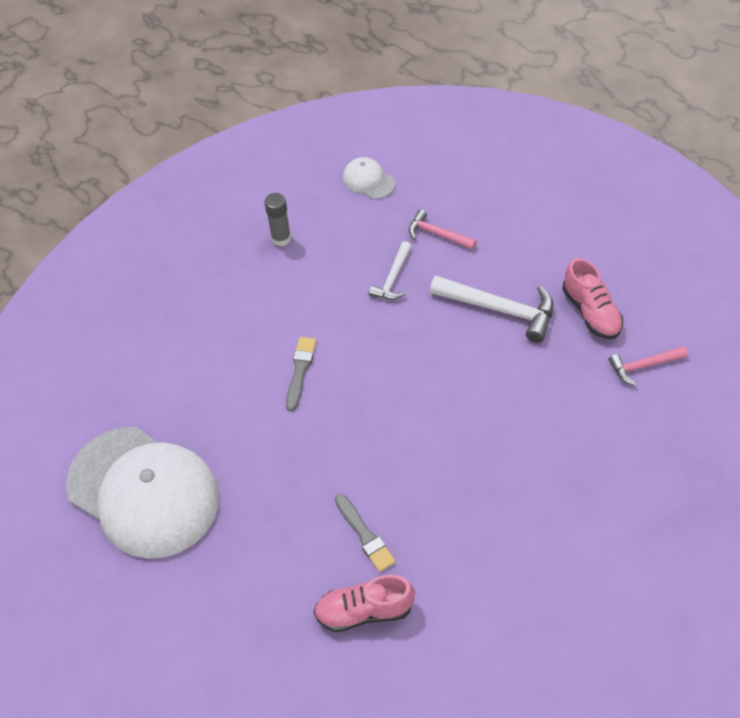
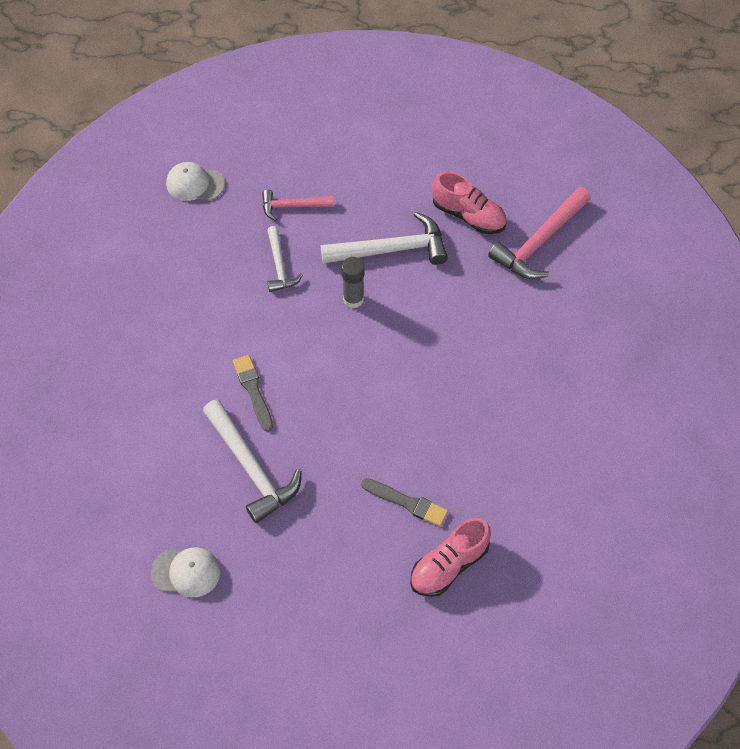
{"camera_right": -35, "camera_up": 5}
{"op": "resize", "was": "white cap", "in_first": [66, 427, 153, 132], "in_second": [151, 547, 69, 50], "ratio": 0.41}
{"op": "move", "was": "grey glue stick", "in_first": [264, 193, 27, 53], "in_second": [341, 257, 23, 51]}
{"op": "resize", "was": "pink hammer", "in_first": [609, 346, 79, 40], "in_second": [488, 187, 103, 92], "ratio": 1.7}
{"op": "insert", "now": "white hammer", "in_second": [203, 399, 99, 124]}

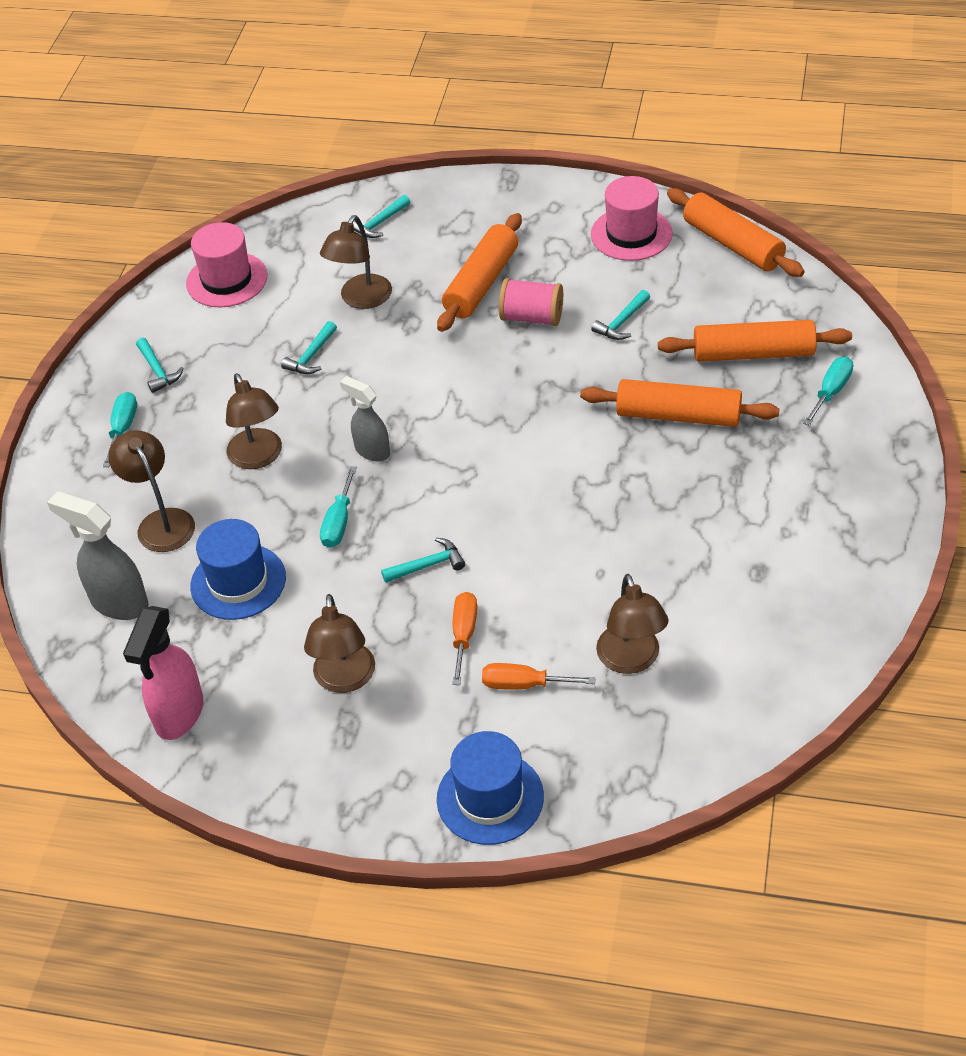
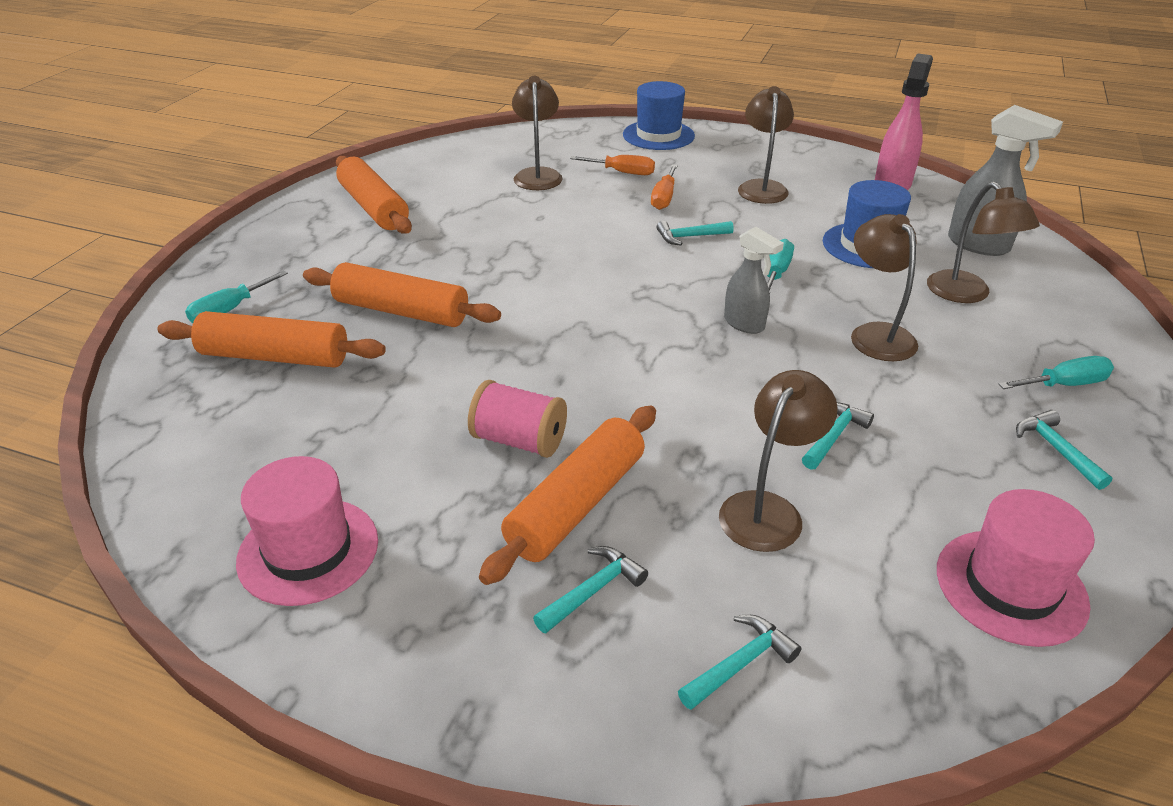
{"camera_right": -175, "camera_up": -10}
{"op": "rotate", "was": "turquoise screwdriver", "in_first": [103, 392, 34, 75], "in_second": [999, 356, 115, 33], "clockwise": -120}
{"op": "move", "was": "turquoise hammer", "in_first": [591, 290, 59, 50], "in_second": [533, 546, 115, 88]}
{"op": "move", "was": "orange rolling pin", "in_first": [667, 188, 138, 89], "in_second": [336, 156, 76, 78]}

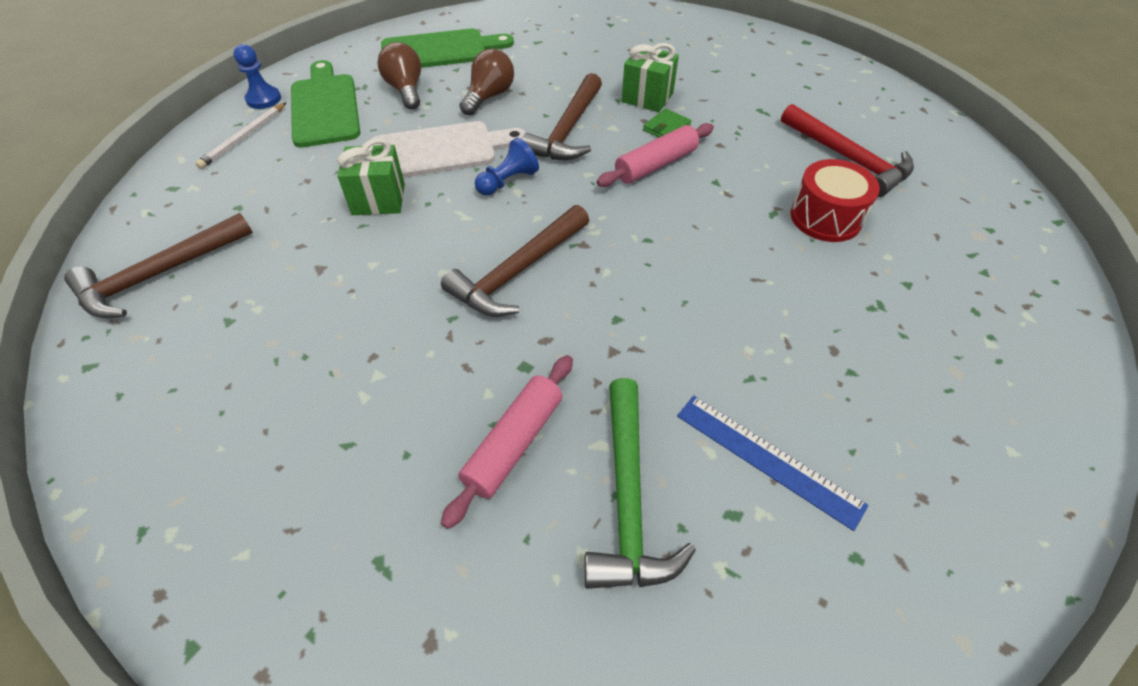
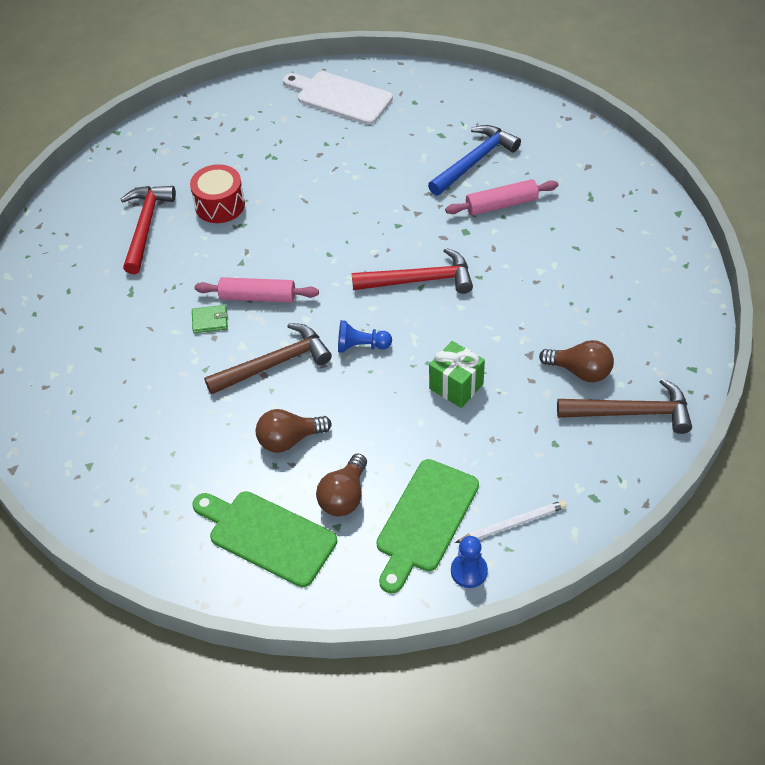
{"camera_right": -135, "camera_up": 0}
{"op": "move", "was": "white cutting board", "in_first": [372, 121, 154, 57], "in_second": [283, 71, 110, 54]}
{"op": "recolor", "was": "brown hammer", "now": "red hammer", "in_first": [441, 205, 148, 112], "in_second": [352, 248, 121, 46]}
{"op": "recolor", "was": "green hammer", "now": "blue hammer", "in_first": [585, 378, 111, 211], "in_second": [428, 125, 93, 71]}
{"op": "delete", "was": "green gift", "in_first": [622, 43, 57, 69]}
{"op": "delete", "was": "blue ruler", "in_first": [677, 395, 191, 136]}
{"op": "insert", "now": "brown light bulb", "in_second": [539, 340, 75, 42]}

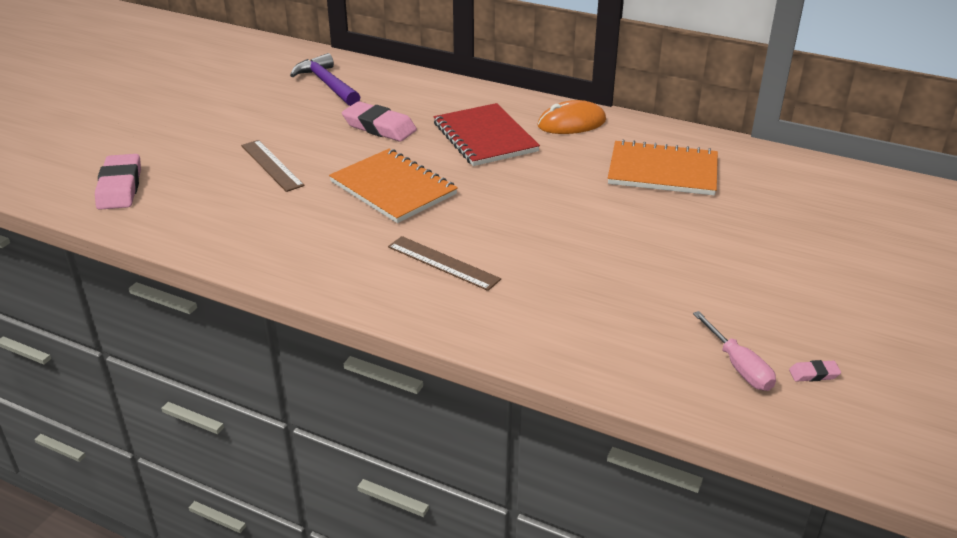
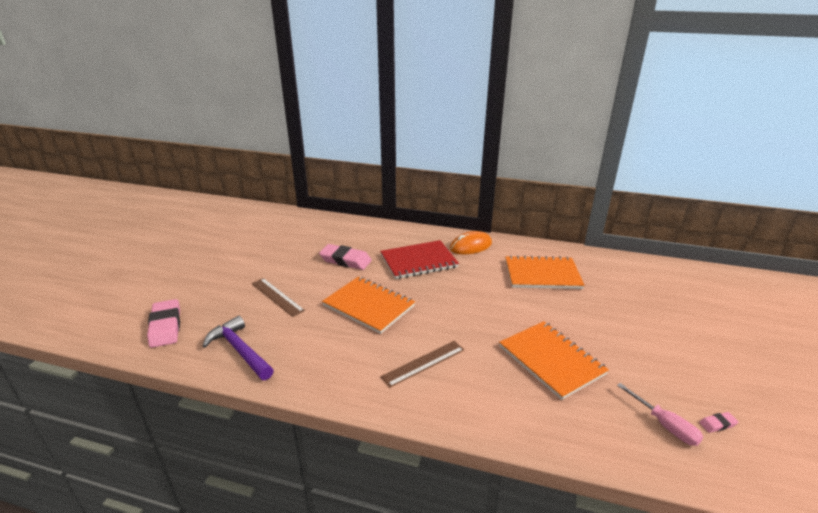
{"camera_right": -10, "camera_up": -5}
{"op": "move", "was": "purple hammer", "in_first": [290, 53, 70, 53], "in_second": [203, 316, 71, 64]}
{"op": "rotate", "was": "brown ruler", "in_first": [388, 236, 113, 55], "in_second": [381, 341, 83, 46], "clockwise": -60}
{"op": "rotate", "was": "red notebook", "in_first": [434, 103, 106, 63], "in_second": [380, 240, 79, 39], "clockwise": -75}
{"op": "insert", "now": "orange notebook", "in_second": [499, 321, 110, 79]}

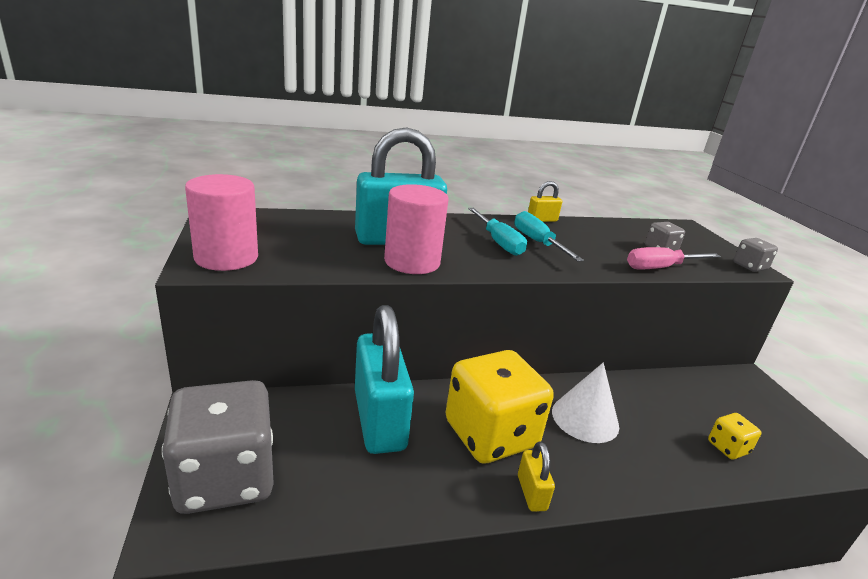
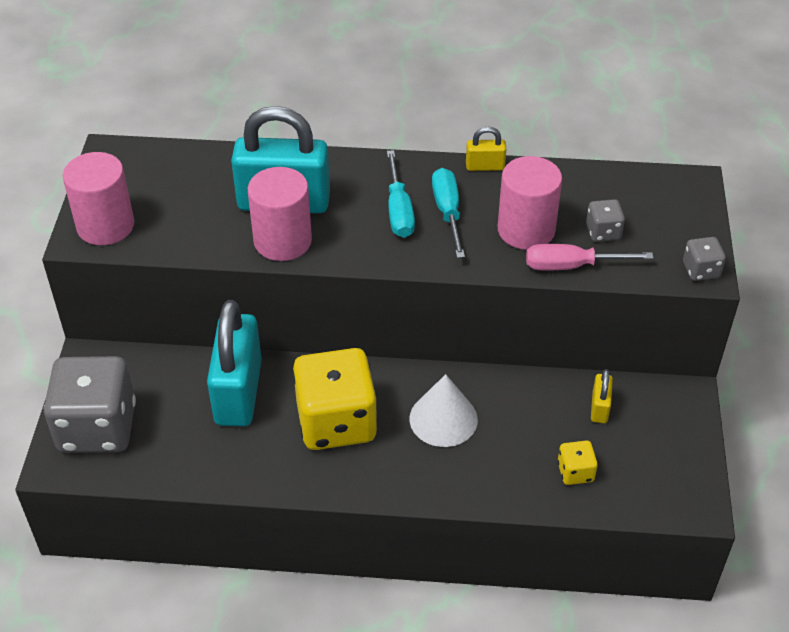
{"camera_right": 20, "camera_up": 20}
{"op": "move", "was": "yellow padlock", "in_first": [518, 441, 37, 71], "in_second": [591, 369, 22, 54]}
{"op": "insert", "now": "pink cylinder", "in_second": [498, 156, 64, 94]}

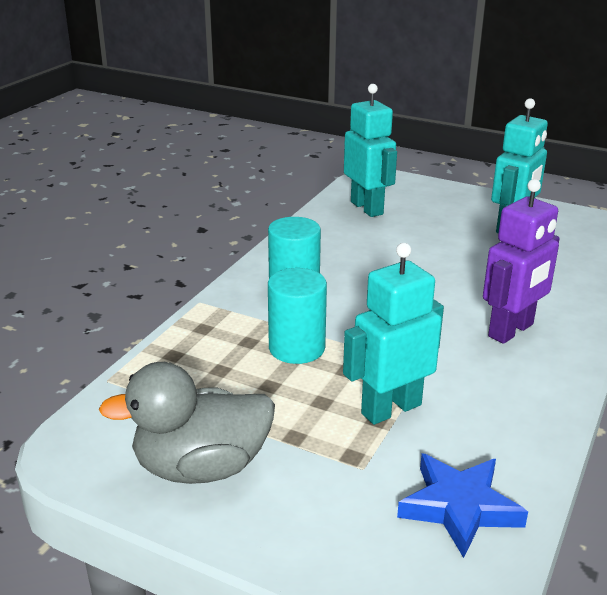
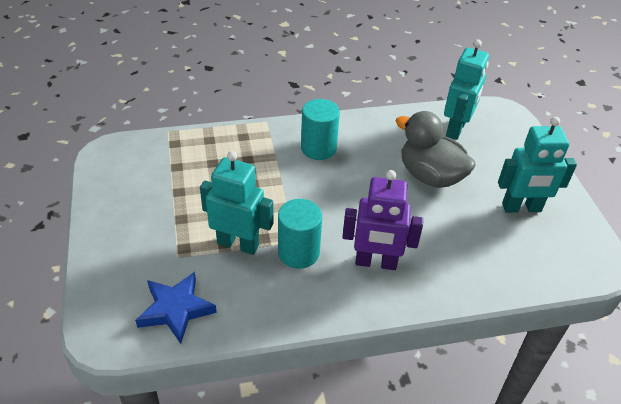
{"camera_right": 50, "camera_up": 15}
{"op": "move", "was": "grey duck", "in_first": [99, 362, 176, 122], "in_second": [396, 111, 80, 77]}
{"op": "move", "was": "turquoise cylinder", "in_first": [268, 268, 59, 96], "in_second": [278, 199, 44, 70]}

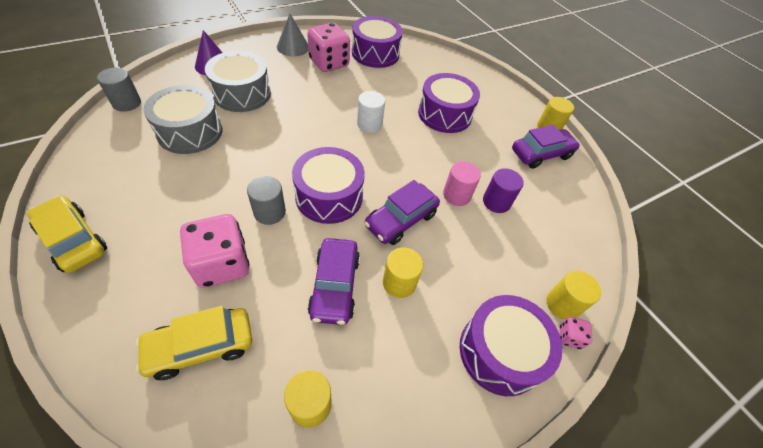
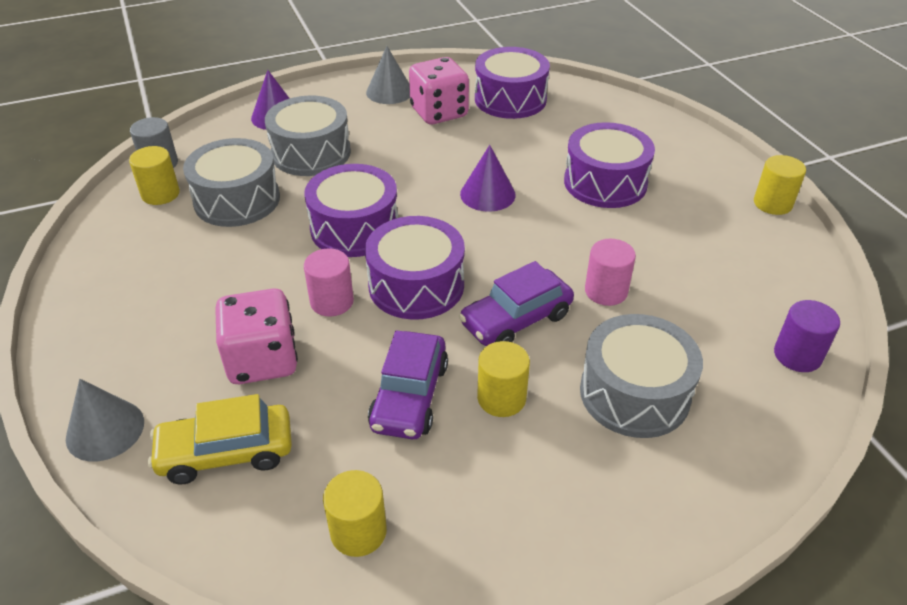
{"camera_right": 15, "camera_up": -10}
{"op": "delete", "was": "yellow car", "in_first": [27, 195, 80, 78]}
{"op": "recolor", "was": "grey cylinder", "now": "pink cylinder", "in_first": [247, 176, 39, 49], "in_second": [304, 248, 50, 68]}
{"op": "replace", "was": "white cylinder", "now": "purple cone", "in_first": [357, 91, 28, 42], "in_second": [460, 145, 56, 67]}
{"op": "move", "was": "purple drum", "in_first": [460, 295, 103, 101], "in_second": [304, 164, 94, 93]}
{"op": "move", "was": "purple cylinder", "in_first": [483, 168, 41, 45], "in_second": [774, 300, 66, 72]}
{"op": "delete", "was": "purple car", "in_first": [512, 125, 68, 44]}
{"op": "move", "was": "yellow cylinder", "in_first": [546, 271, 55, 49], "in_second": [129, 146, 51, 59]}
{"op": "delete", "was": "pink dice", "in_first": [560, 317, 33, 32]}
{"op": "insert", "now": "grey cone", "in_second": [66, 379, 78, 83]}
{"op": "insert", "now": "grey drum", "in_second": [580, 314, 123, 124]}

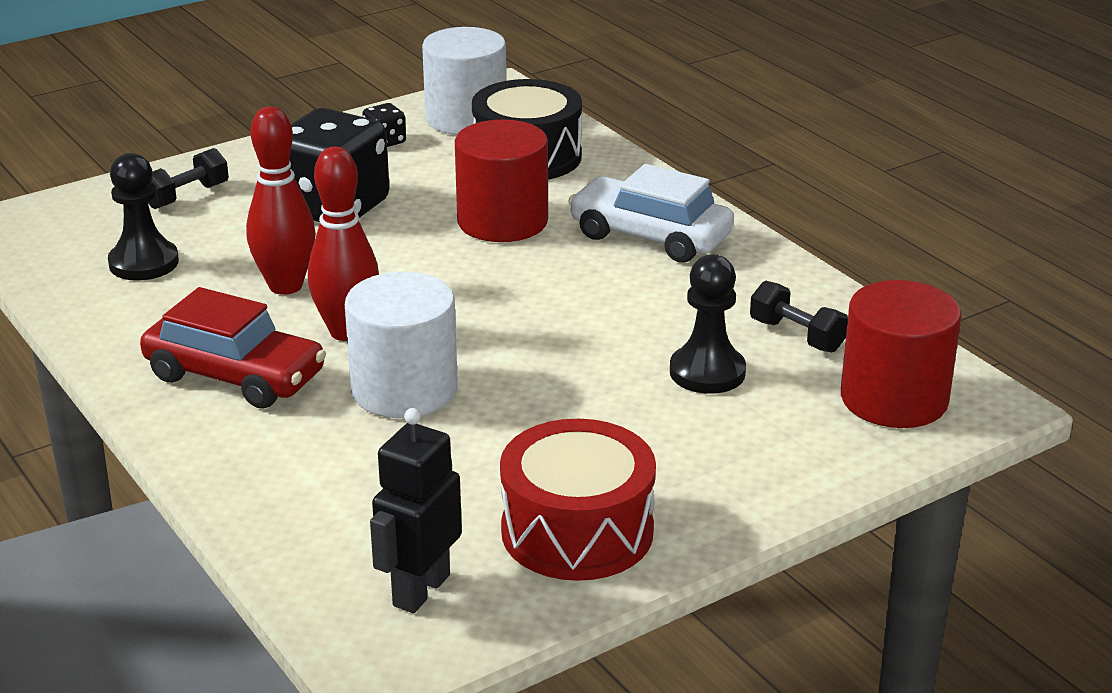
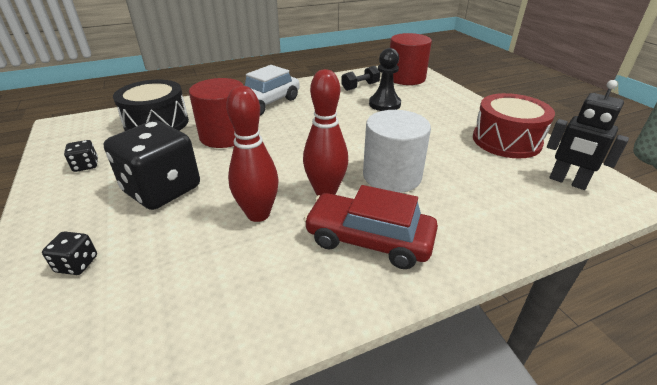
{"camera_right": -80, "camera_up": 5}
{"op": "delete", "was": "black pawn", "in_first": [108, 153, 71, 128]}
{"op": "rotate", "was": "red car", "in_first": [140, 287, 186, 122], "in_second": [303, 185, 135, 84], "clockwise": -105}
{"op": "replace", "was": "black dumbbell", "now": "black dice", "in_first": [148, 148, 81, 61], "in_second": [42, 231, 55, 44]}
{"op": "delete", "was": "white cylinder", "in_first": [422, 27, 85, 108]}

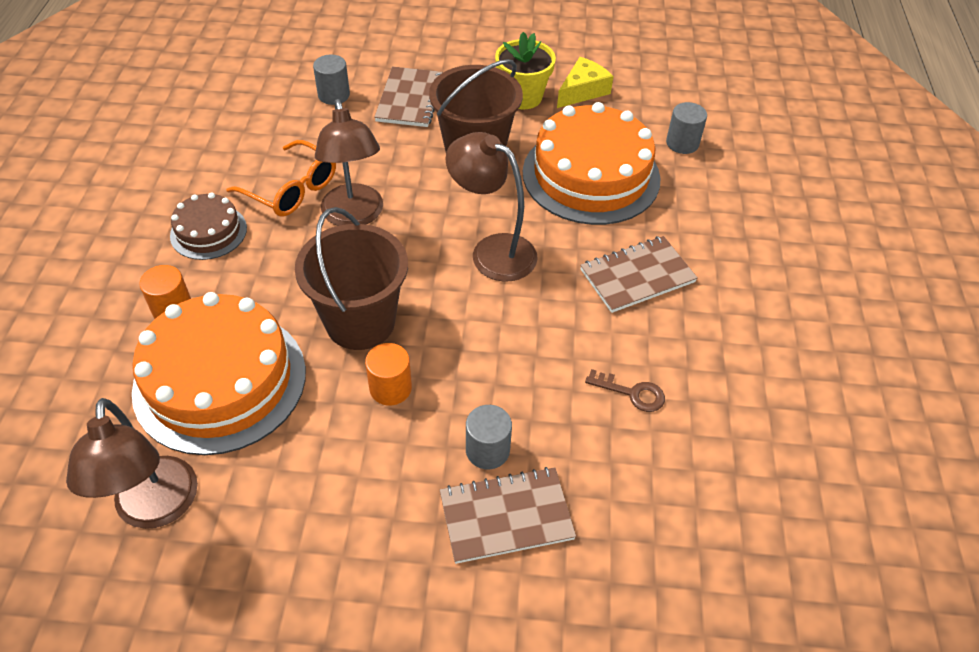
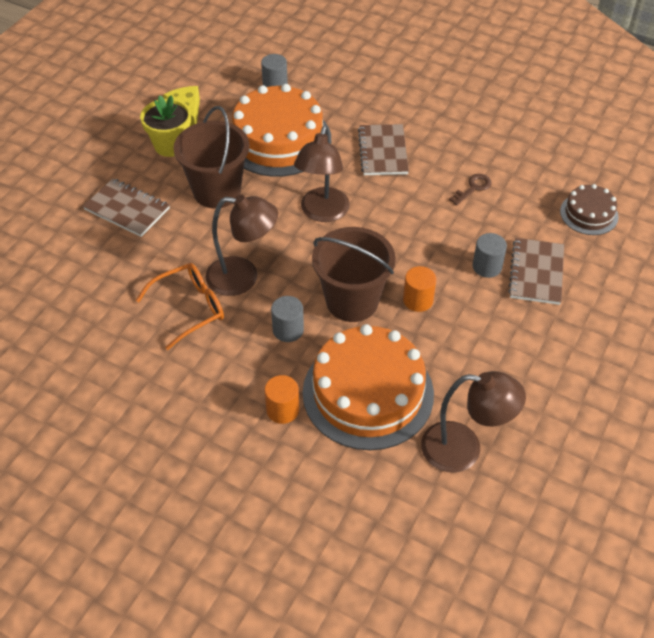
{"camera_right": -65, "camera_up": 0}
{"op": "move", "was": "brown cake", "in_first": [170, 192, 77, 68], "in_second": [560, 184, 58, 51]}
{"op": "move", "was": "grey cylinder", "in_first": [313, 55, 37, 50], "in_second": [271, 296, 33, 46]}
{"op": "rotate", "was": "brown lamp", "in_first": [445, 132, 93, 149], "in_second": [294, 126, 56, 96], "clockwise": -45}

